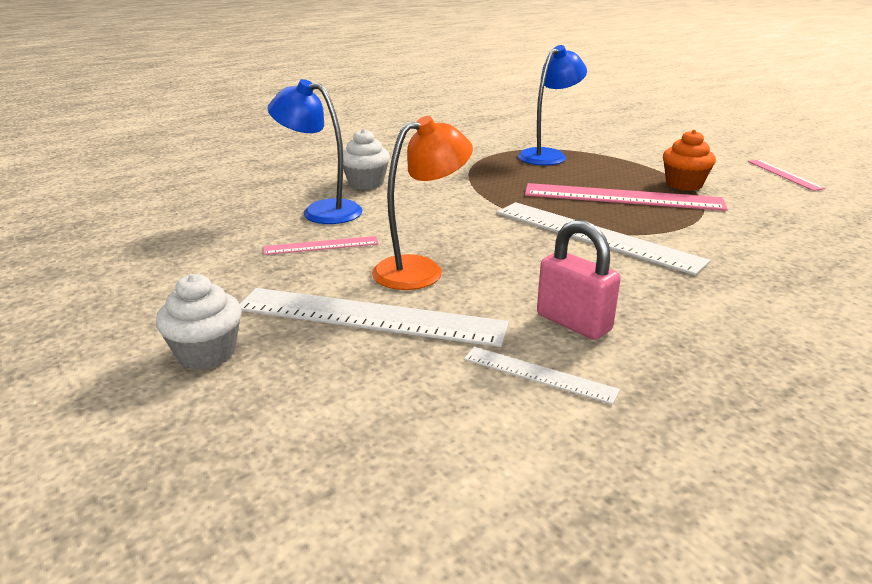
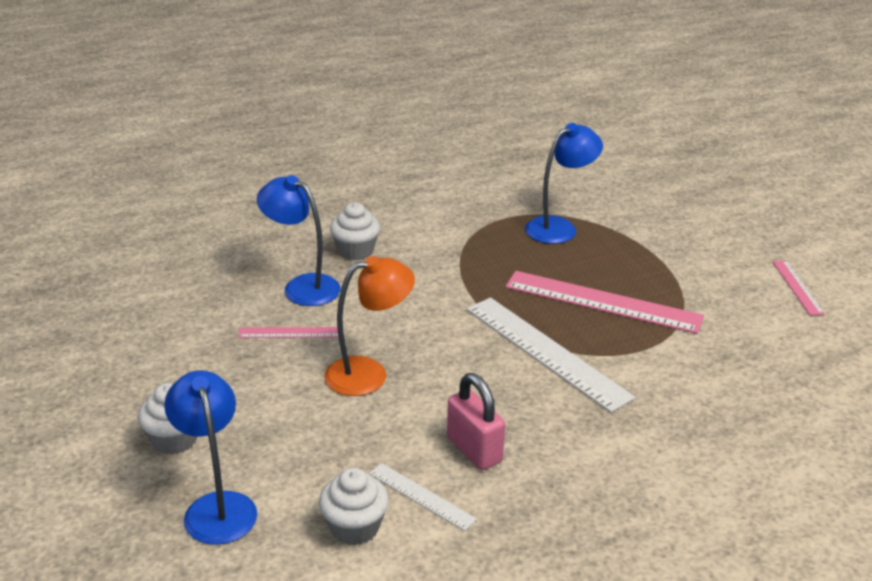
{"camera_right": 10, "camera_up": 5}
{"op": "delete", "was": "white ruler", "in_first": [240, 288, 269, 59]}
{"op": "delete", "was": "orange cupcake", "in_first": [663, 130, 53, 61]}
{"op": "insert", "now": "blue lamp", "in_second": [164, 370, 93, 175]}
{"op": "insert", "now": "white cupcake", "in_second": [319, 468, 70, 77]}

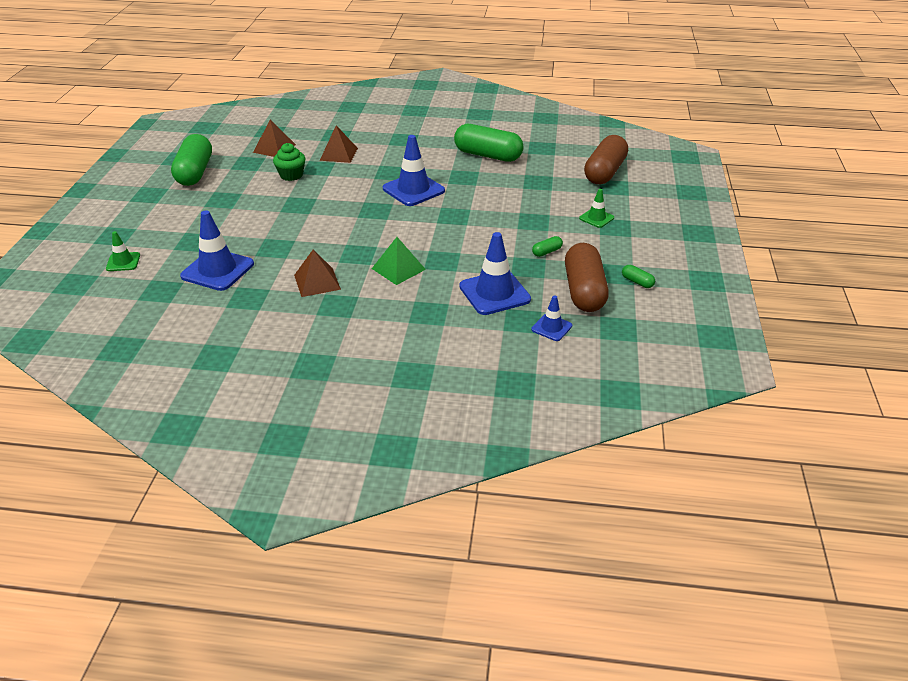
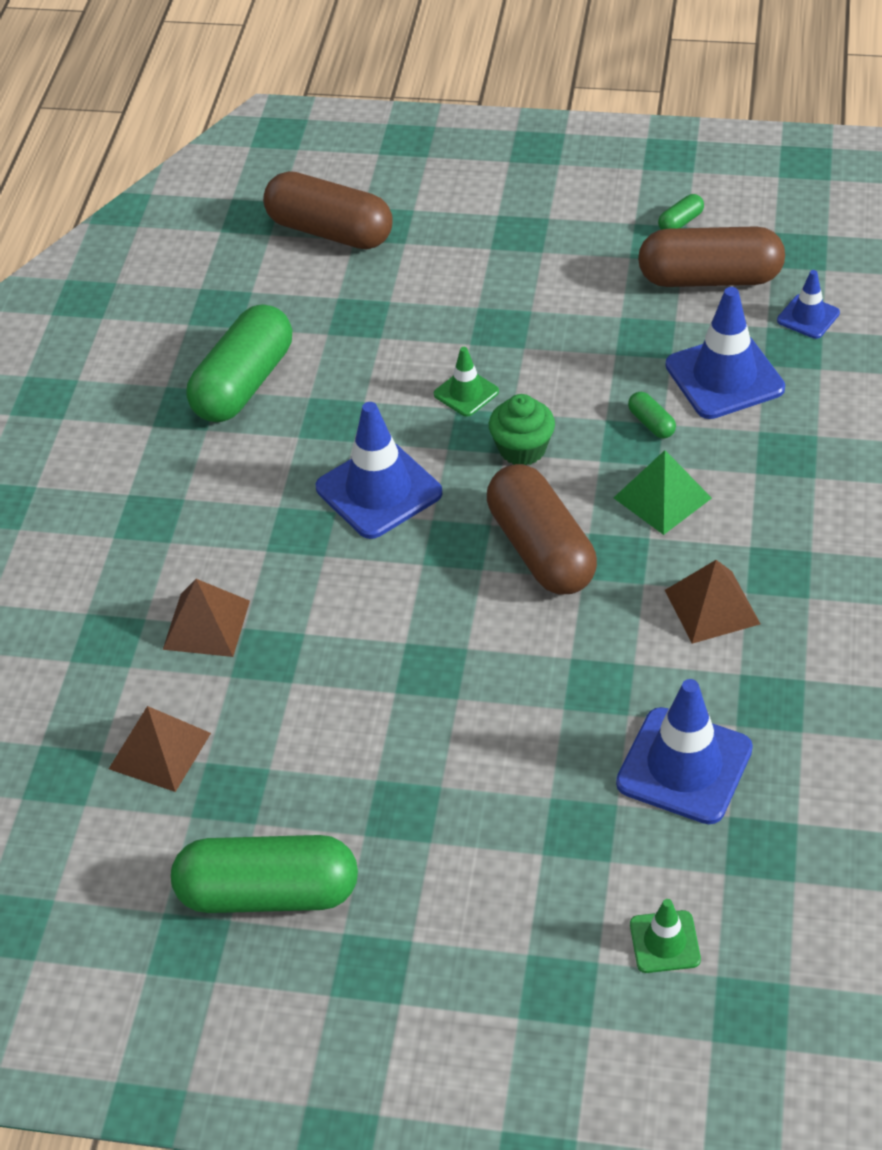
{"camera_right": -85, "camera_up": 10}
{"op": "move", "was": "green cupcake", "in_first": [273, 143, 33, 38], "in_second": [489, 394, 66, 71]}
{"op": "move", "was": "green capsule", "in_first": [532, 236, 31, 21], "in_second": [628, 392, 48, 47]}
{"op": "move", "was": "green traffic cone", "in_first": [579, 189, 35, 39], "in_second": [434, 347, 65, 70]}
{"op": "insert", "now": "brown capsule", "in_second": [487, 464, 110, 131]}

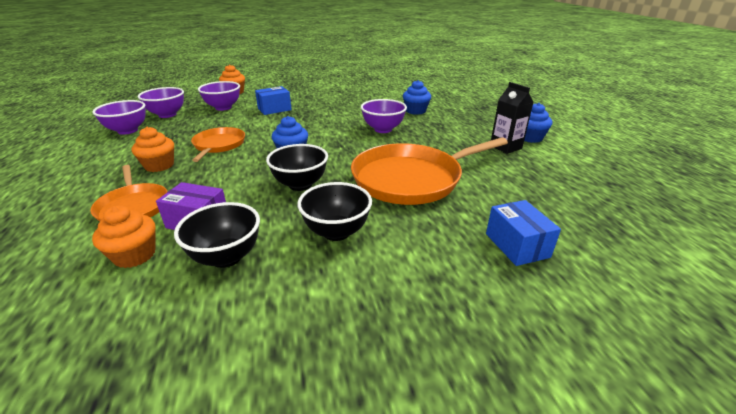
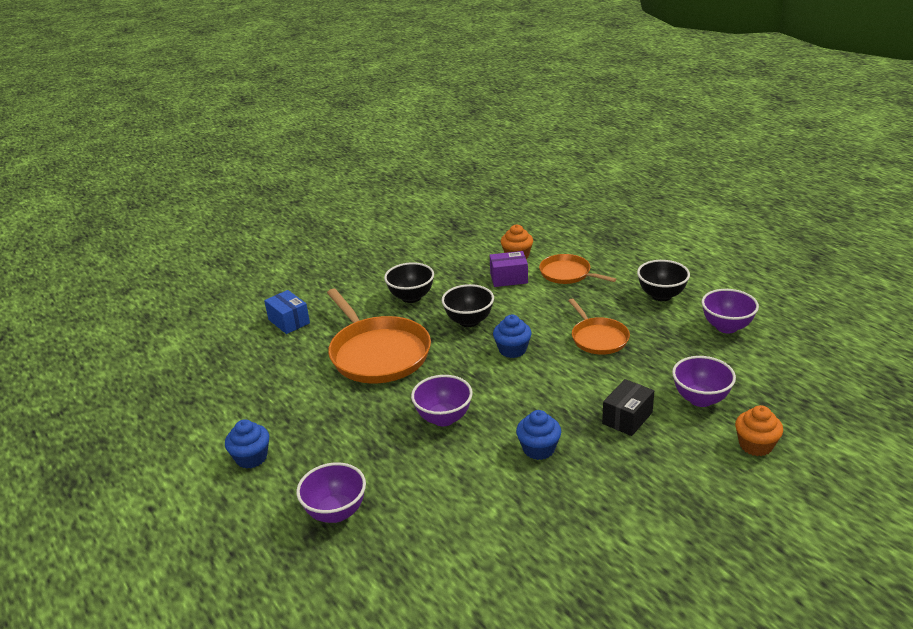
{"camera_right": 160, "camera_up": 0}
{"op": "delete", "was": "orange cupcake", "in_first": [132, 127, 42, 45]}
{"op": "move", "was": "purple bowl", "in_first": [138, 87, 46, 31], "in_second": [296, 462, 70, 61]}
{"op": "move", "was": "black bowl", "in_first": [174, 202, 86, 66], "in_second": [637, 260, 53, 41]}
{"op": "recolor", "was": "blue box", "now": "black box", "in_first": [255, 86, 37, 29], "in_second": [602, 379, 52, 57]}
{"op": "rotate", "was": "orange pan", "in_first": [351, 137, 157, 68], "in_second": [327, 289, 104, 94], "clockwise": 105}
{"op": "move", "was": "blue cupcake", "in_first": [403, 80, 28, 35], "in_second": [516, 410, 45, 50]}
{"op": "delete", "was": "black carton", "in_first": [491, 82, 42, 72]}

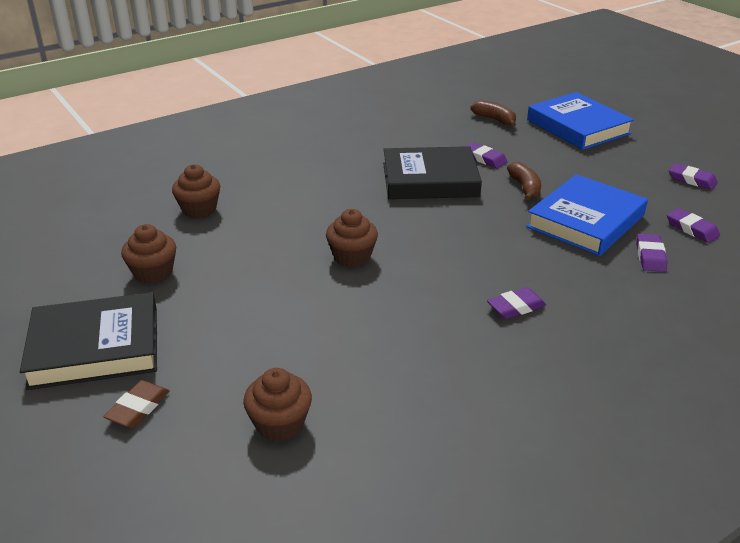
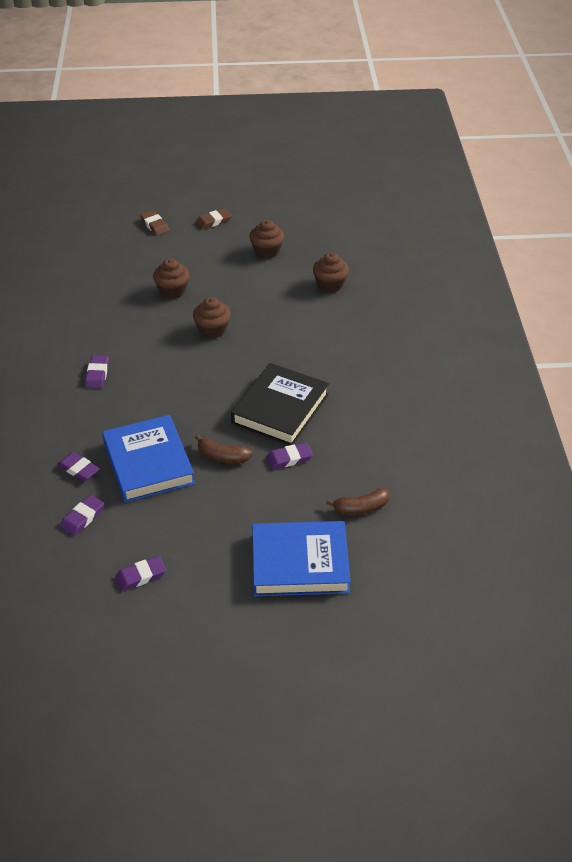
{"camera_right": 120, "camera_up": 10}
{"op": "replace", "was": "black book", "now": "brown eraser", "in_first": [20, 292, 137, 98], "in_second": [196, 208, 36, 21]}
{"op": "move", "was": "brown cupcake", "in_first": [243, 368, 69, 74], "in_second": [153, 258, 37, 41]}
{"op": "rotate", "was": "purple eraser", "in_first": [667, 208, 53, 35], "in_second": [60, 495, 44, 41], "clockwise": -45}

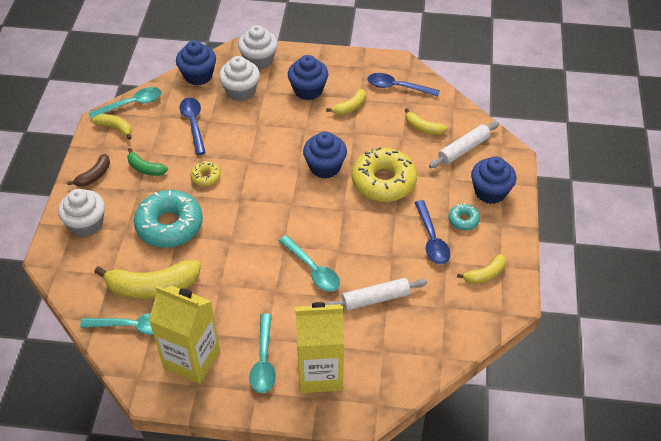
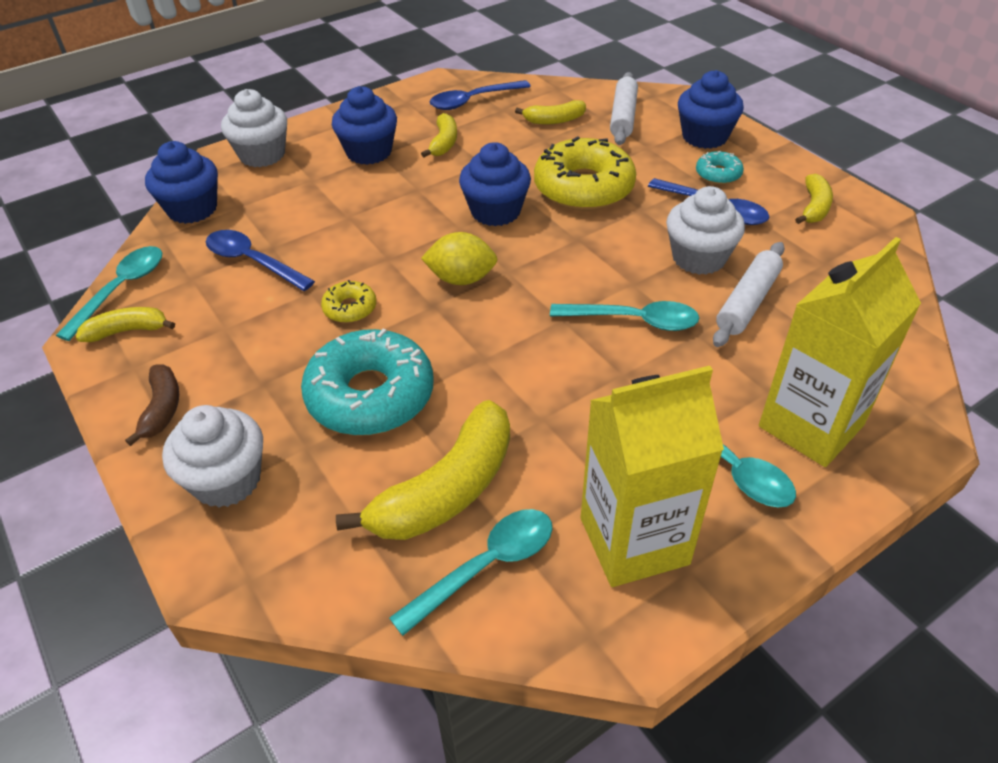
{"camera_right": -40, "camera_up": -5}
{"op": "delete", "was": "green banana", "in_first": [127, 148, 41, 28]}
{"op": "move", "was": "white cupcake", "in_first": [219, 56, 41, 45], "in_second": [666, 186, 79, 89]}
{"op": "insert", "now": "yellow lemon", "in_second": [421, 232, 77, 53]}

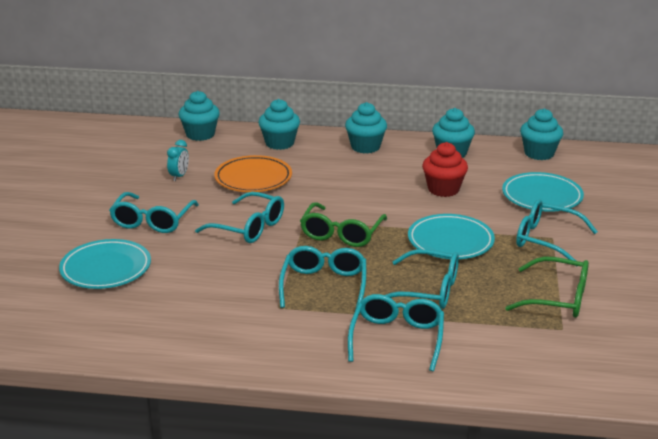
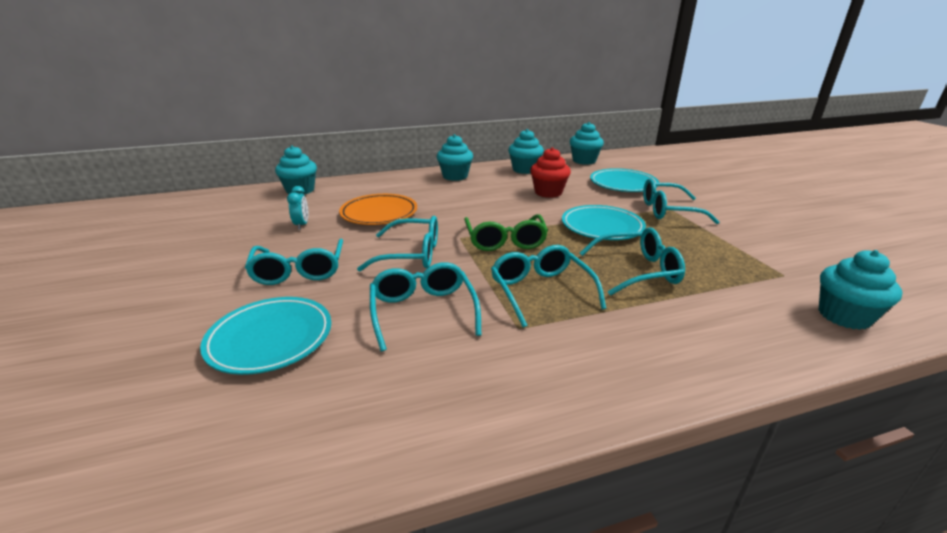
{"camera_right": -25, "camera_up": 0}
{"op": "move", "was": "turquoise cupcake", "in_first": [258, 99, 42, 51], "in_second": [819, 250, 83, 80]}
{"op": "move", "was": "turquoise glasses", "in_first": [348, 294, 96, 77], "in_second": [370, 262, 111, 89]}
{"op": "delete", "was": "green glasses", "in_first": [505, 256, 84, 62]}

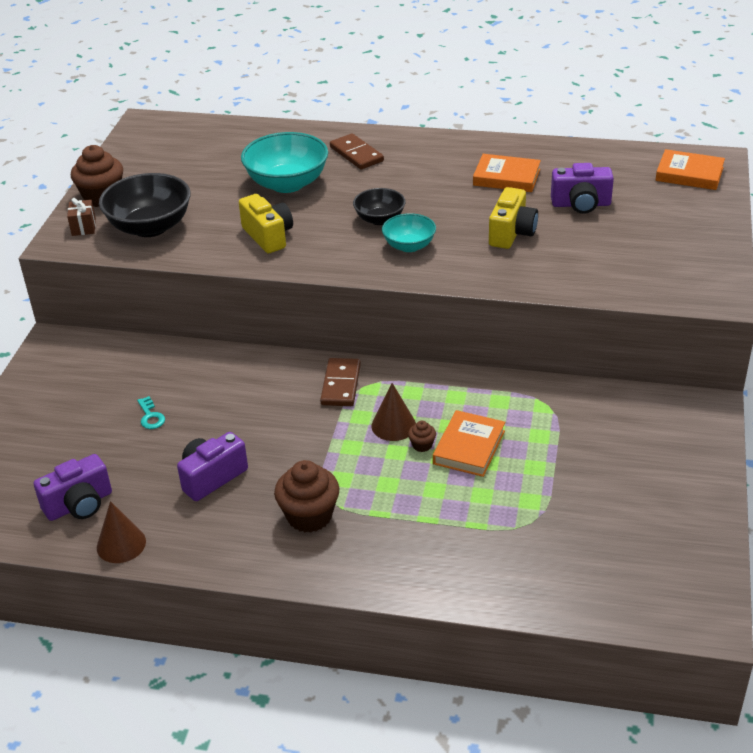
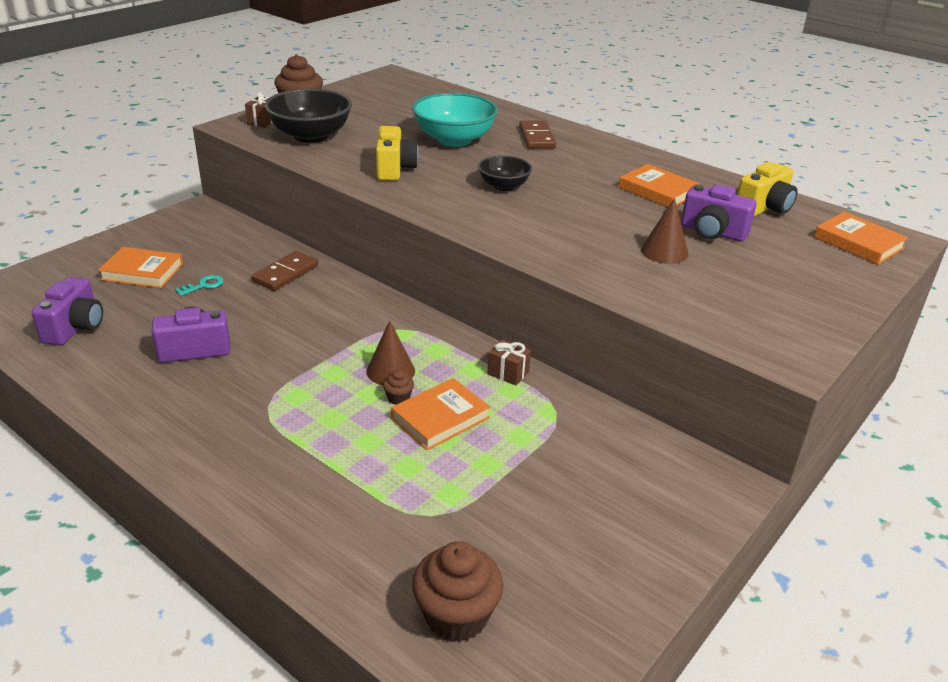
{"camera_right": 25, "camera_up": -5}
{"op": "rotate", "was": "purple camera", "in_first": [34, 454, 78, 67], "in_second": [32, 277, 71, 69], "clockwise": -75}
{"op": "move", "was": "brown cone", "in_first": [97, 501, 49, 62], "in_second": [641, 198, 48, 66]}
{"op": "rotate", "was": "turquoise key", "in_first": [137, 396, 28, 33], "in_second": [175, 275, 49, 21], "clockwise": -135}
{"op": "move", "was": "brown cupcake", "in_first": [274, 460, 65, 73], "in_second": [412, 541, 91, 101]}
{"op": "move", "was": "brown domino", "in_first": [320, 358, 41, 48], "in_second": [251, 251, 67, 40]}
{"op": "delete", "was": "turquoise bowl", "in_first": [382, 213, 54, 39]}
{"op": "move", "was": "yellow camera", "in_first": [489, 187, 49, 62], "in_second": [737, 162, 61, 54]}
{"op": "insert", "now": "orange book", "in_second": [98, 247, 85, 41]}
{"op": "insert", "now": "brown gift", "in_second": [487, 339, 44, 46]}

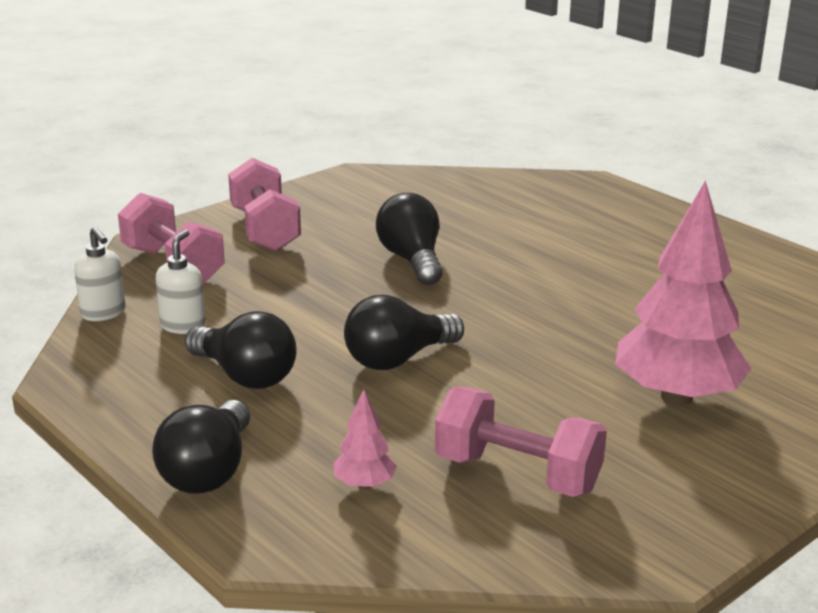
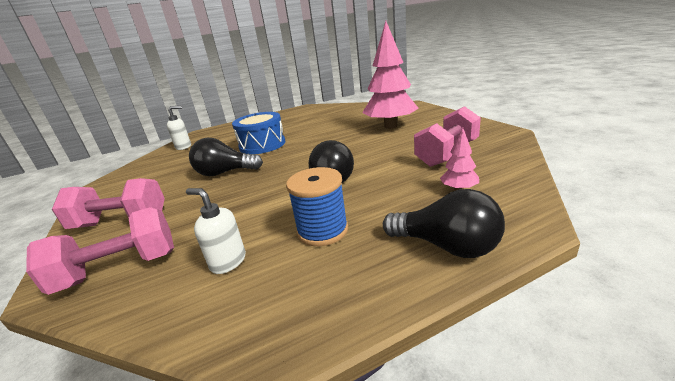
{"camera_right": -70, "camera_up": 0}
{"op": "move", "was": "white soap dispenser", "in_first": [74, 227, 52, 94], "in_second": [167, 106, 24, 44]}
{"op": "replace", "was": "black light bulb", "now": "blue spool", "in_first": [185, 311, 112, 78], "in_second": [286, 167, 62, 79]}
{"op": "insert", "now": "blue drum", "in_second": [232, 112, 53, 42]}

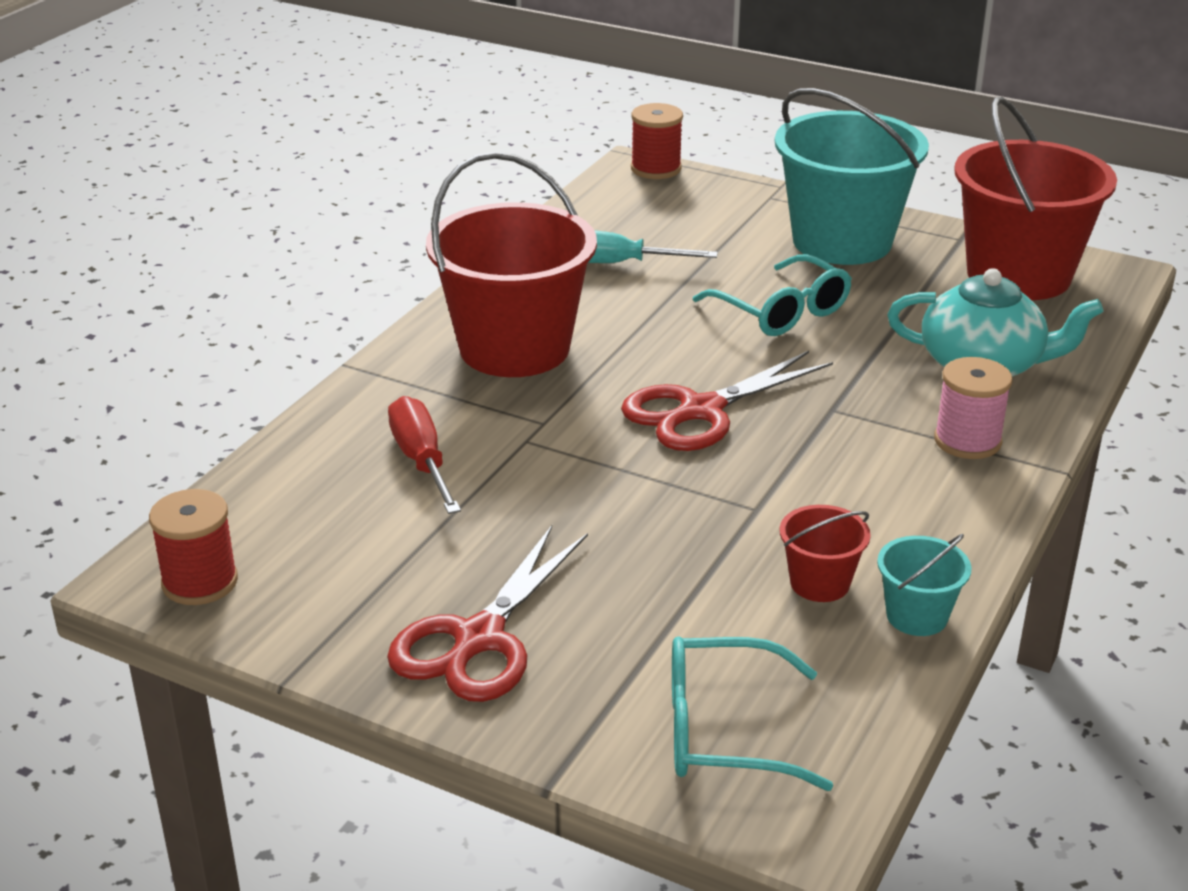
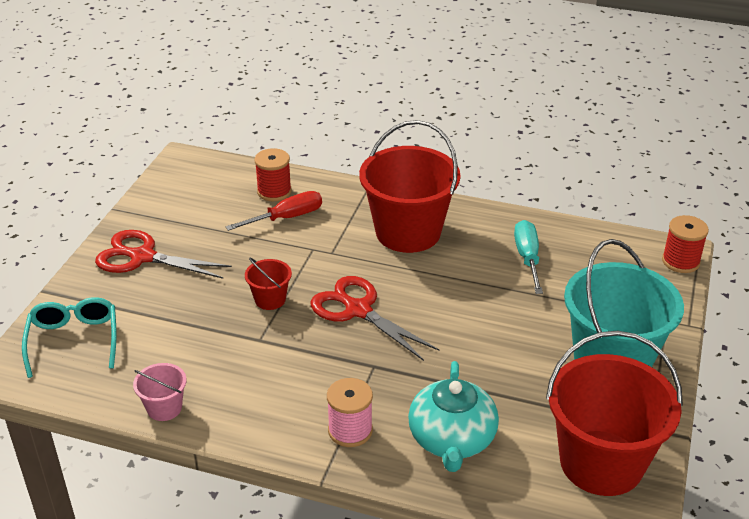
{"camera_right": 80, "camera_up": 5}
{"op": "move", "was": "red spool", "in_first": [149, 489, 89, 116], "in_second": [254, 148, 38, 53]}
{"op": "delete", "was": "turquoise glasses", "in_first": [693, 254, 159, 82]}
{"op": "move", "was": "red bucket", "in_first": [780, 505, 91, 97], "in_second": [245, 258, 47, 52]}
{"op": "recolor", "was": "turquoise bucket", "now": "pink bucket", "in_first": [877, 534, 95, 102], "in_second": [133, 363, 54, 58]}

